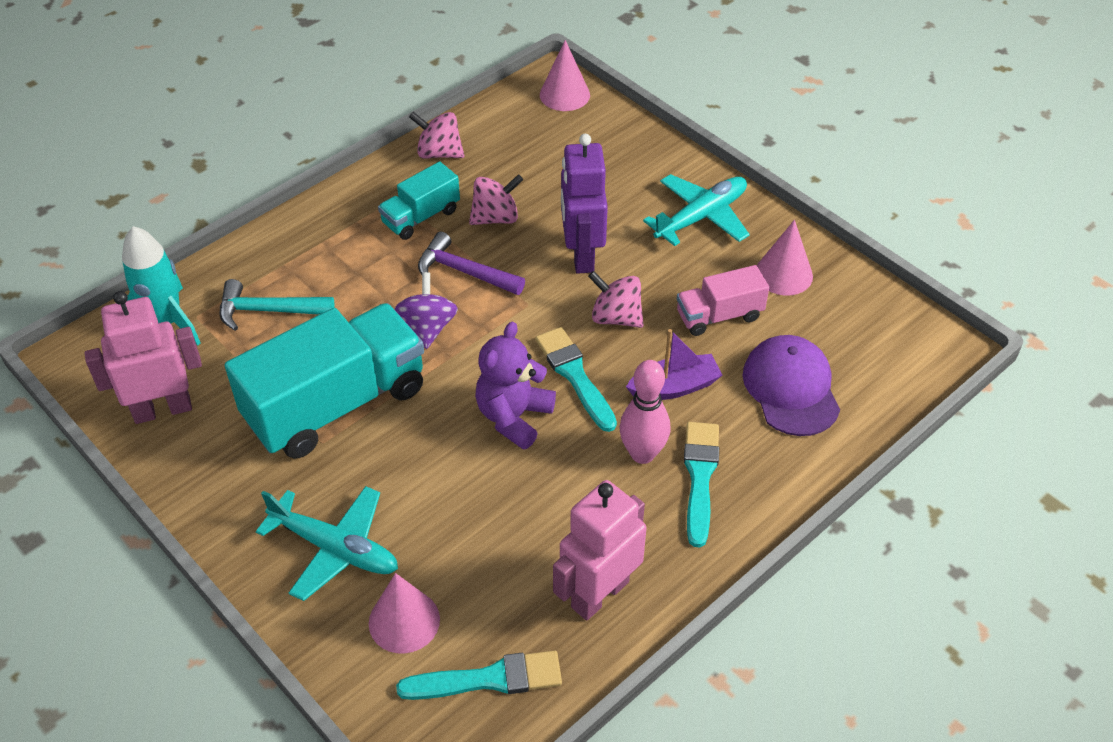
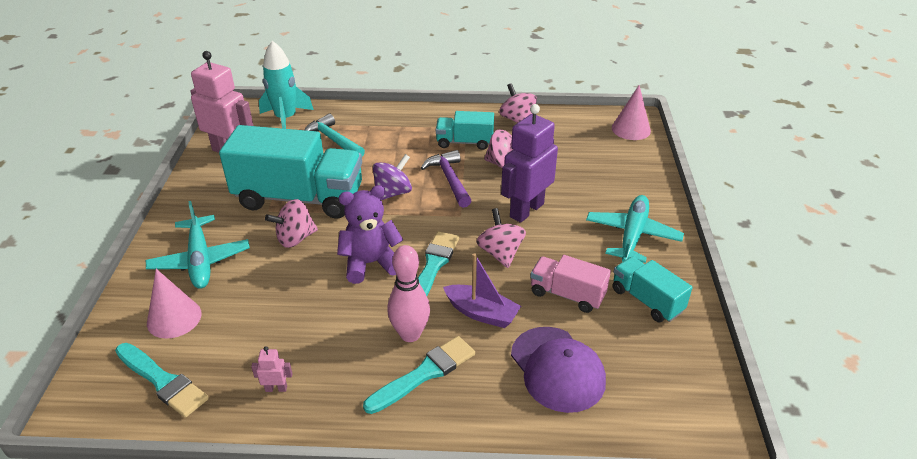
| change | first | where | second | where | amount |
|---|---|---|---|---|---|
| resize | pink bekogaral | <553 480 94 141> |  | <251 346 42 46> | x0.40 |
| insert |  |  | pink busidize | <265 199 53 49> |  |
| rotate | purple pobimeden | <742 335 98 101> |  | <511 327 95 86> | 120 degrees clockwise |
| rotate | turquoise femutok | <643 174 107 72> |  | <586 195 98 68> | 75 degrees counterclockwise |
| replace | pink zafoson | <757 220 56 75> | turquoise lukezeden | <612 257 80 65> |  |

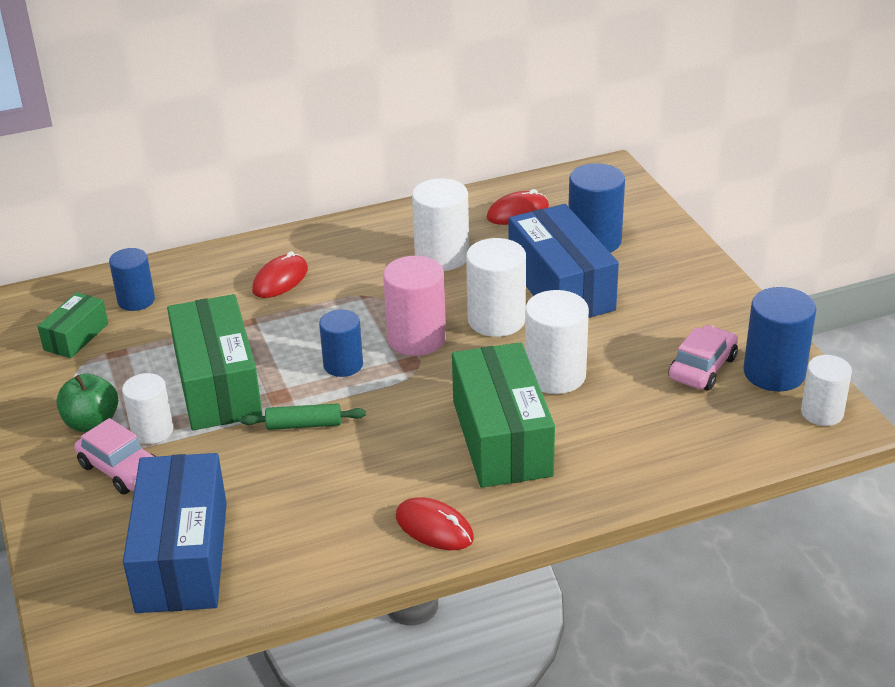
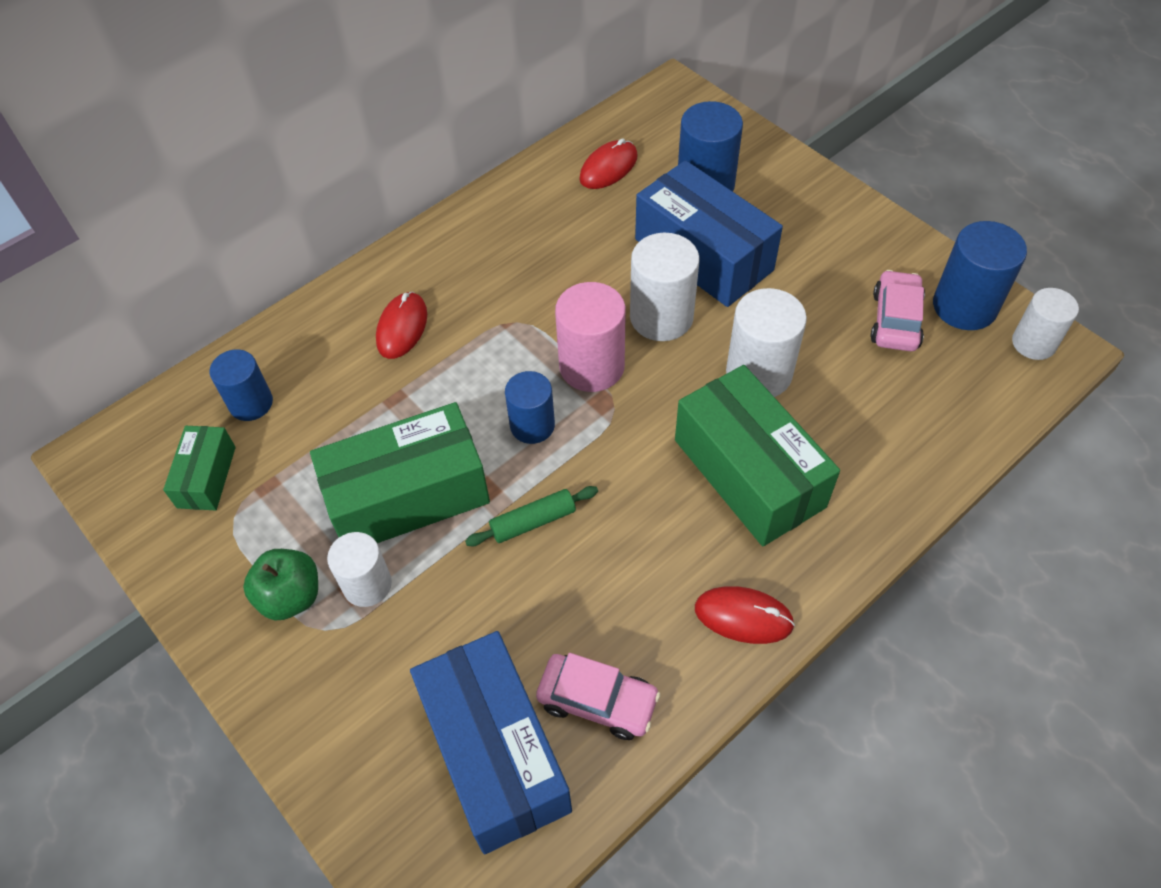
| change | first | where | second | where | amount |
|---|---|---|---|---|---|
| rotate | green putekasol | <167 294 95 137> |  | <310 402 180 141> | 75 degrees counterclockwise |
| move | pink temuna | <74 418 82 76> |  | <536 653 124 87> |  |
| delete | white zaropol | <412 178 57 93> |  |  |  |

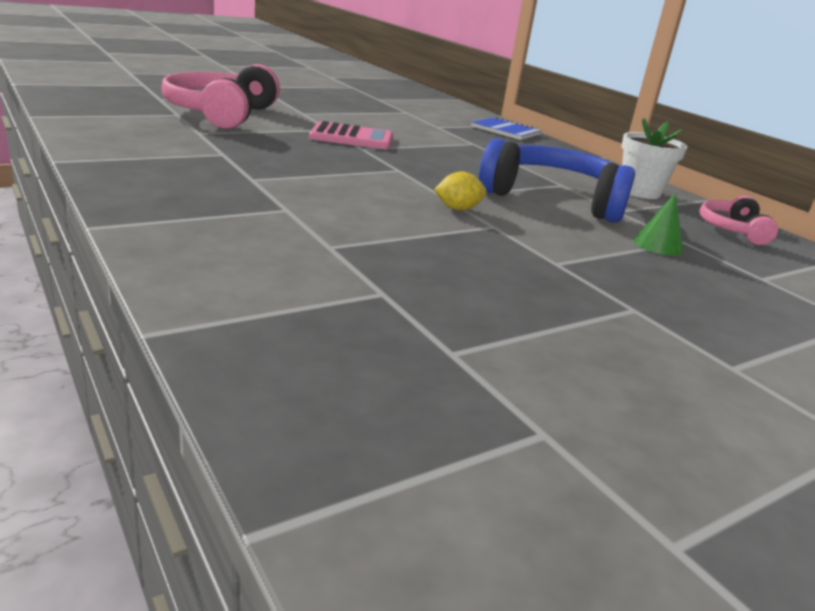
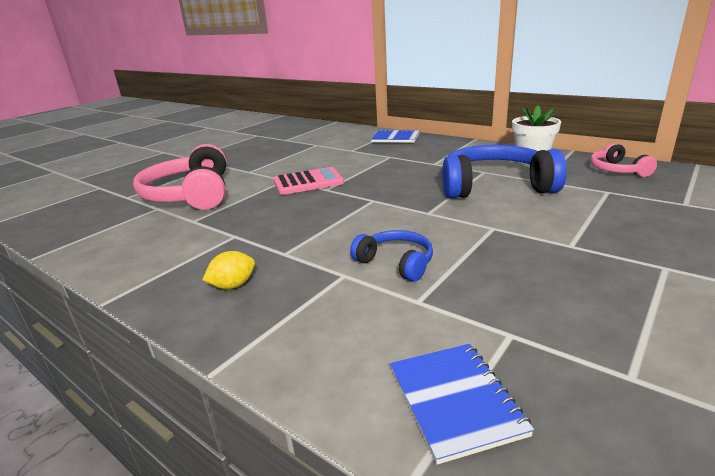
| change | first | where | second | where | amount |
|---|---|---|---|---|---|
| move | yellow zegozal | <434 172 53 38> |  | <202 251 53 38> |  |
| insert |  |  | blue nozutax | <350 230 83 52> |  |
| insert |  |  | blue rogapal | <390 344 144 121> |  |
| delete | green zafoson | <634 193 50 63> |  |  |  |

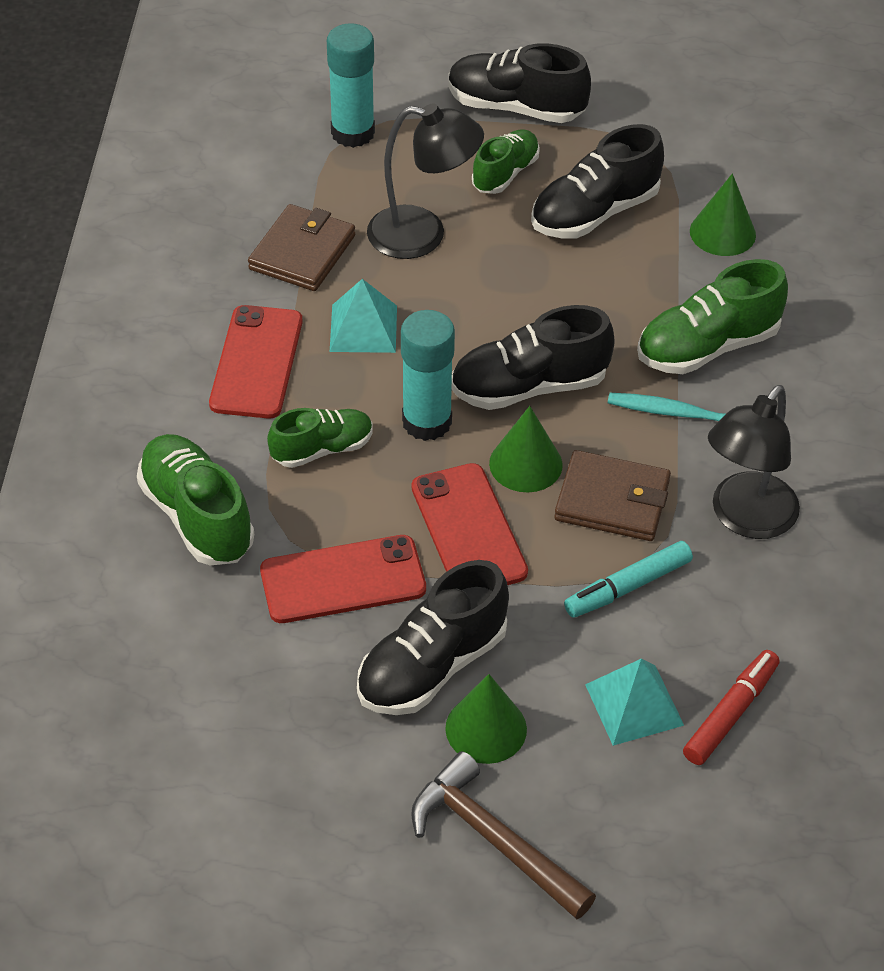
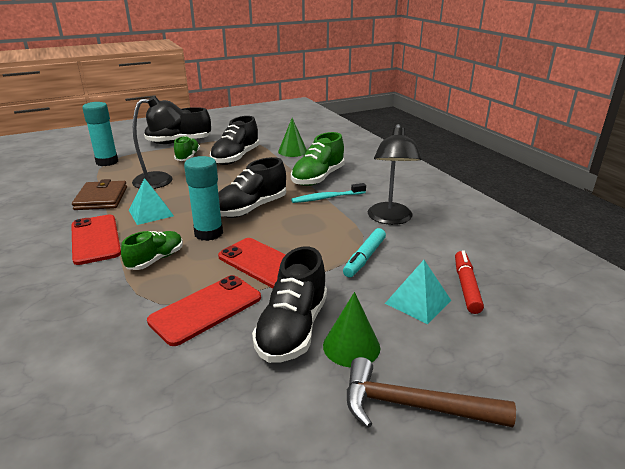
| change | first | where | second | where | amount |
|---|---|---|---|---|---|
| delete | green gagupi | <137 434 117 131> |  |  |  |
| delete | green zafoson | <489 406 74 86> |  |  |  |
| delete | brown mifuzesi | <554 450 117 91> |  |  |  |

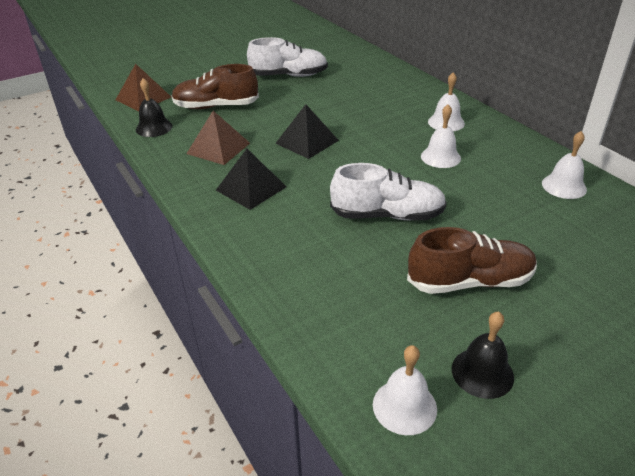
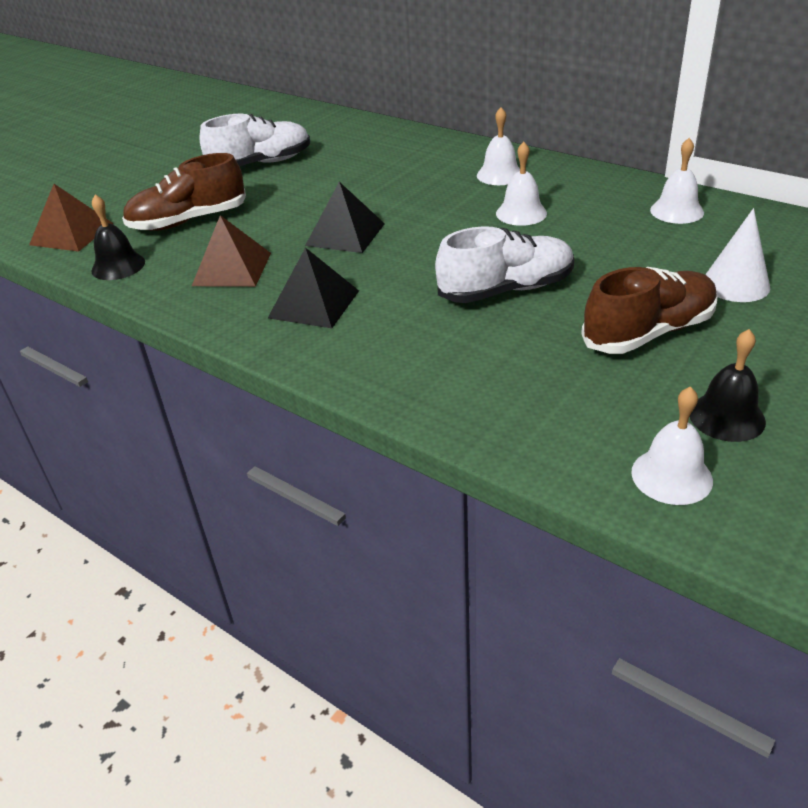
| change | first | where | second | where | amount |
|---|---|---|---|---|---|
| insert |  |  | white zafoson | <705 208 65 94> |  |

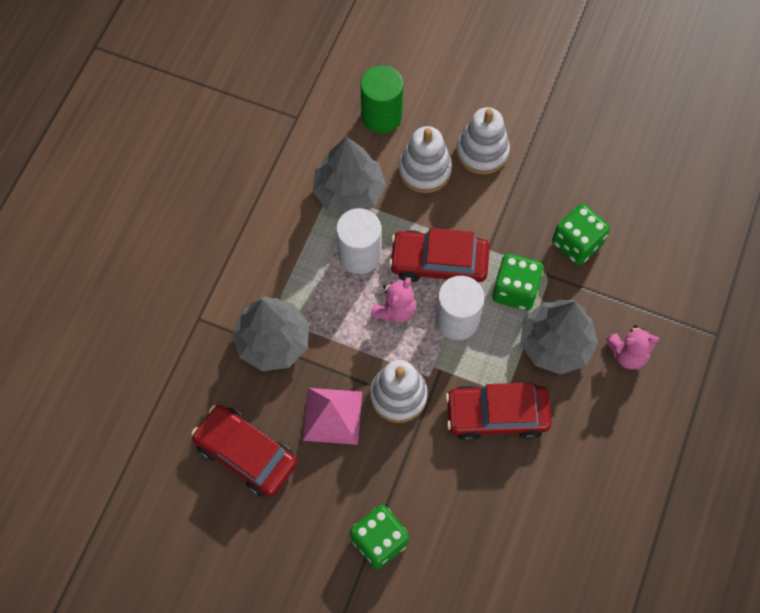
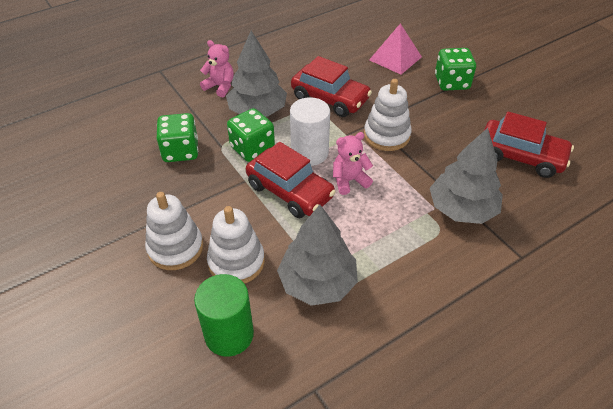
| change | first | where | second | where | amount |
|---|---|---|---|---|---|
| move | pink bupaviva | <303 388 59 57> |  | <369 23 53 52> |  |
| rotate | red temuna | <191 405 106 92> |  | <484 111 90 67> | 45 degrees counterclockwise |
| delete | white zaropol | <336 208 45 66> |  |  |  |

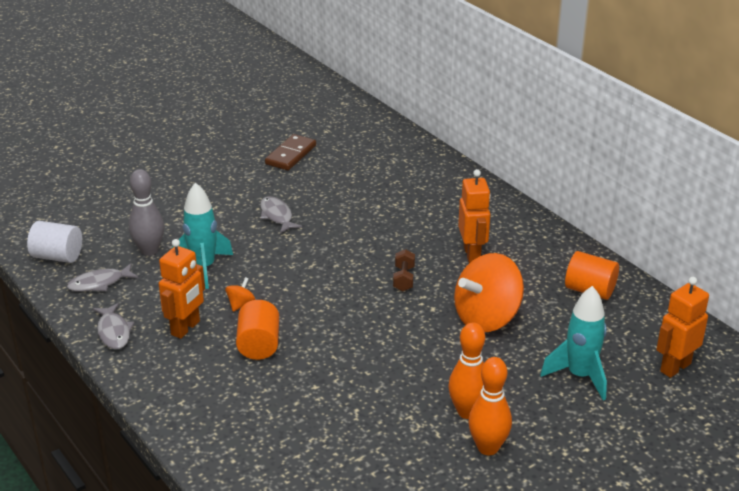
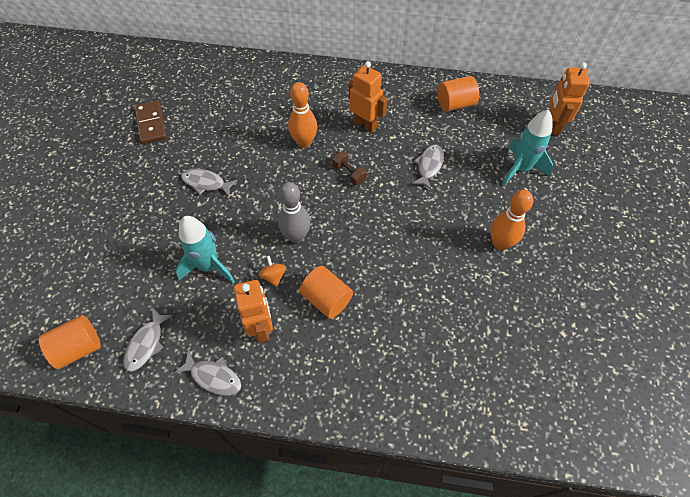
| change | first | where | second | where | amount |
|---|---|---|---|---|---|
| recolor | white zaropol | <27 221 55 42> | orange zaropol | <39 315 62 54> |  |
| move | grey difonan | <129 169 35 87> |  | <278 182 33 61> |  |
| move | orange difonan | <468 357 44 98> |  | <288 82 29 66> |  |
| replace | orange busidize | <454 253 70 79> | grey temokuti | <411 145 33 45> |  |

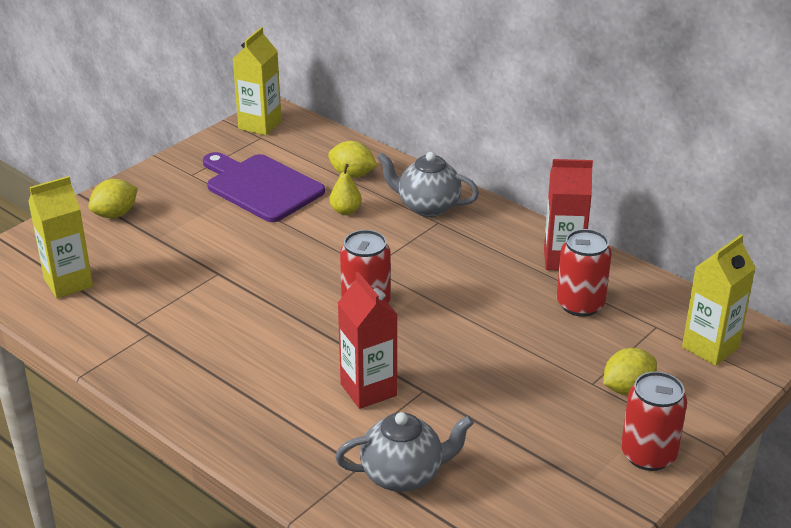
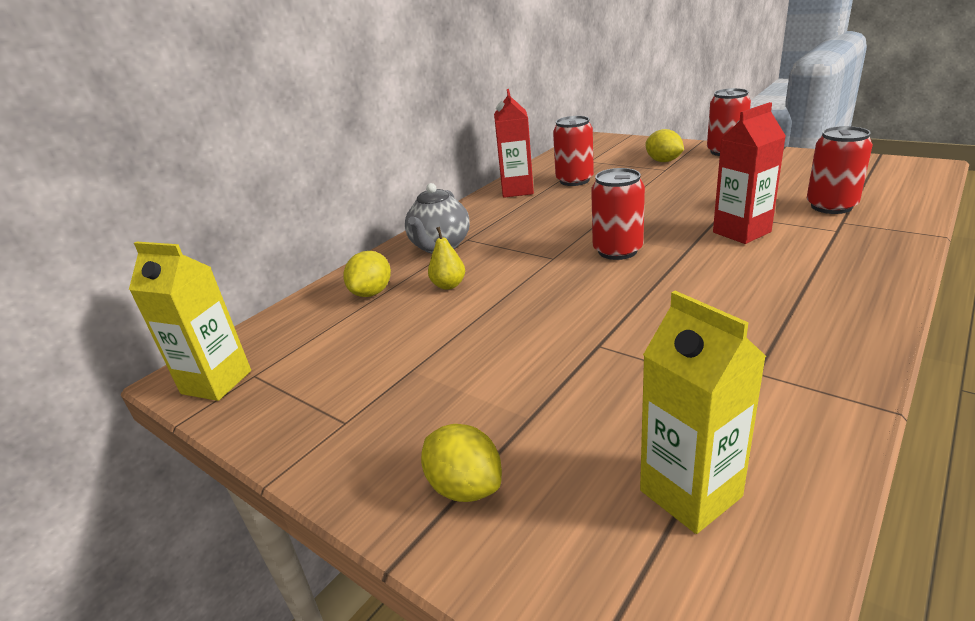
| change | first | where | second | where | amount |
|---|---|---|---|---|---|
| replace | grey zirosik | <335 412 139 80> | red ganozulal | <807 126 66 88> |  |
| delete | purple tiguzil | <203 152 122 70> |  |  |  |
| delete | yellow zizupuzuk | <682 234 74 132> |  |  |  |

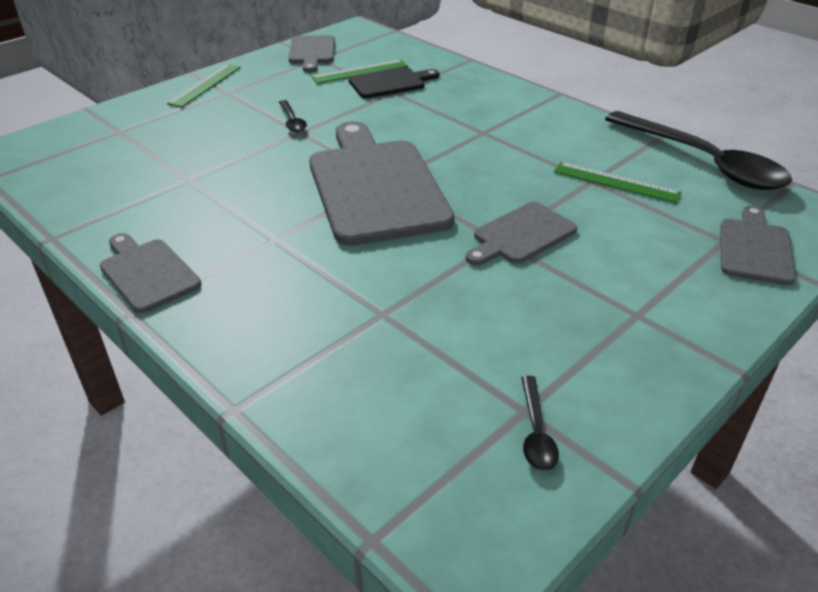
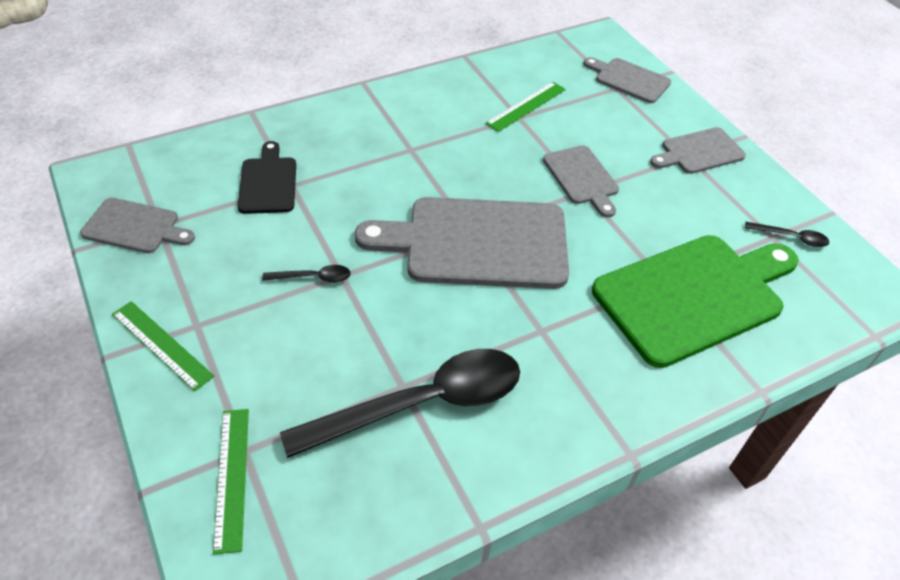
| change | first | where | second | where | amount |
|---|---|---|---|---|---|
| move | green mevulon | <311 60 97 24> |  | <213 409 36 146> |  |
| move | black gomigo | <605 111 187 79> |  | <280 349 240 109> |  |
| insert |  |  | green tiguzil | <592 235 207 133> |  |
| move | grey tiguzil | <100 233 101 80> |  | <650 127 96 47> |  |

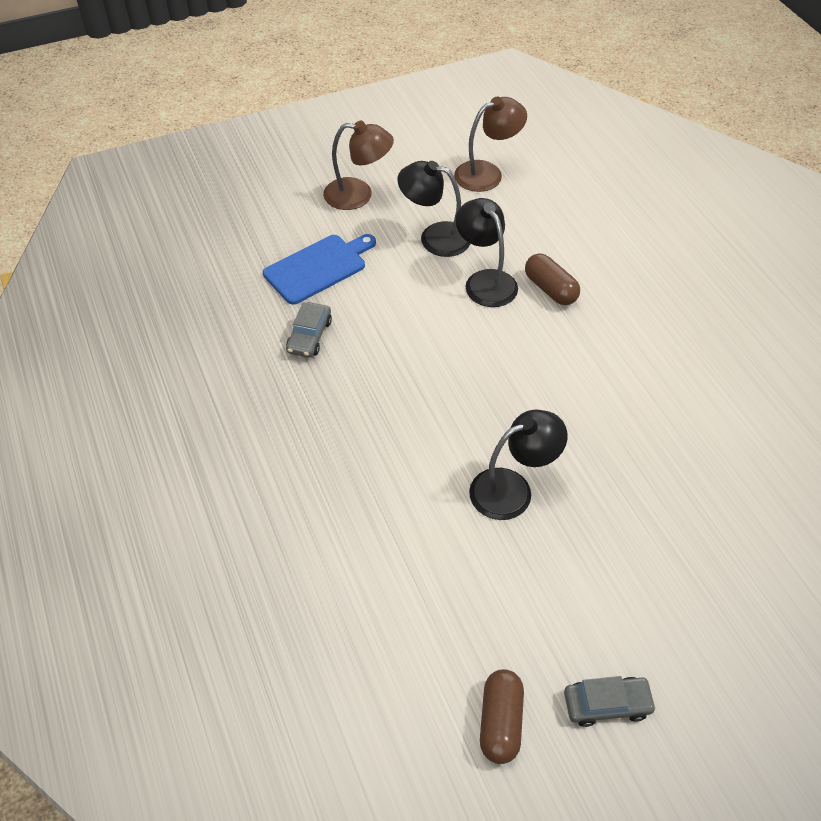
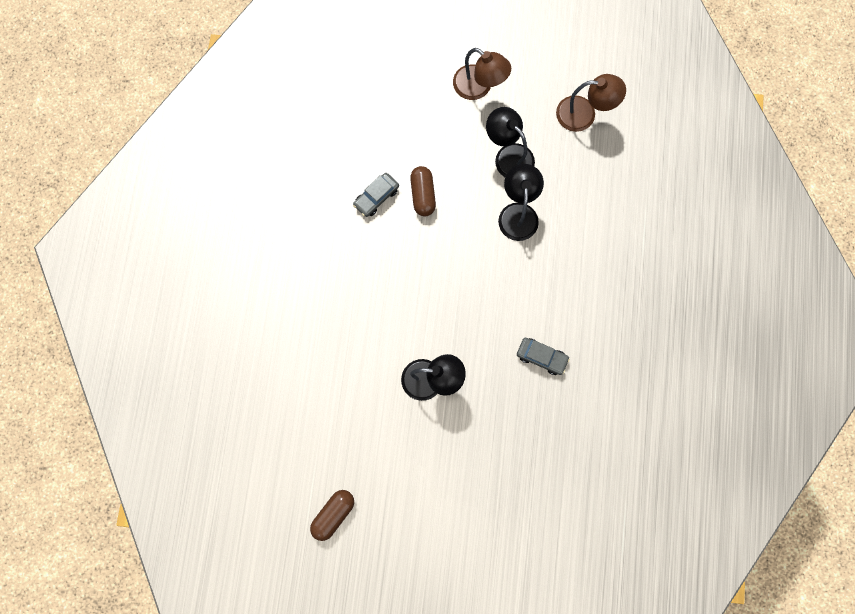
| change | first | where | second | where | amount |
|---|---|---|---|---|---|
| move | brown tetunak | <525 253 55 52> |  | <410 166 26 50> |  |
| move | grey temuna | <564 676 92 51> |  | <517 338 53 37> |  |
| delete | blue tiguzil | <263 234 113 71> |  |  |  |

